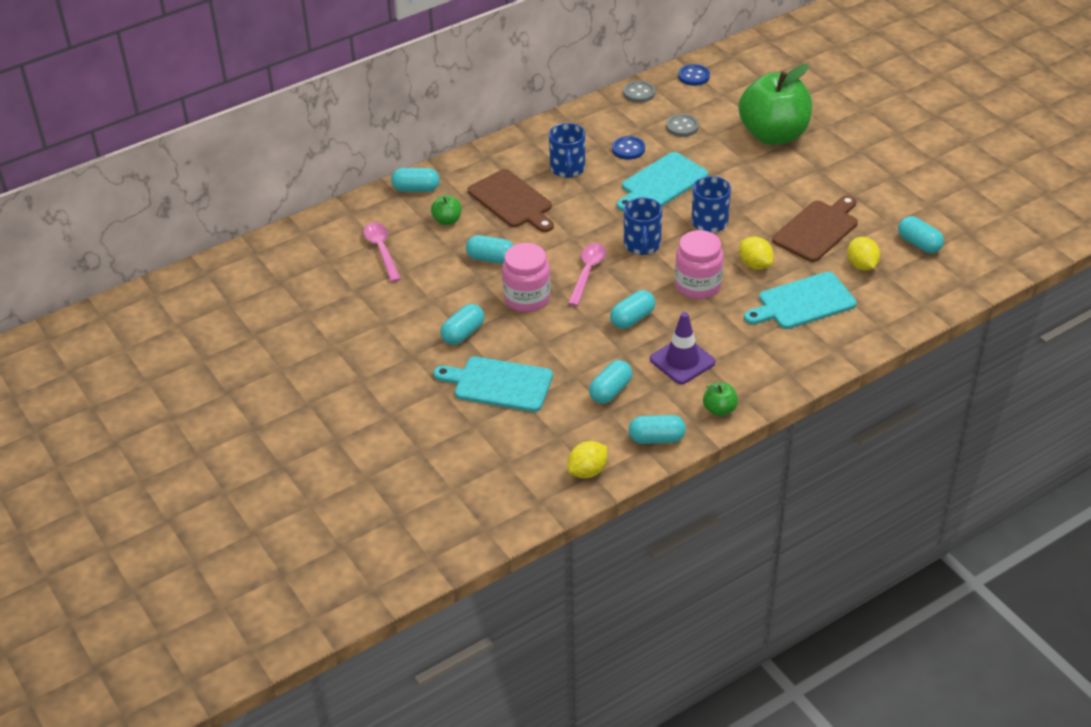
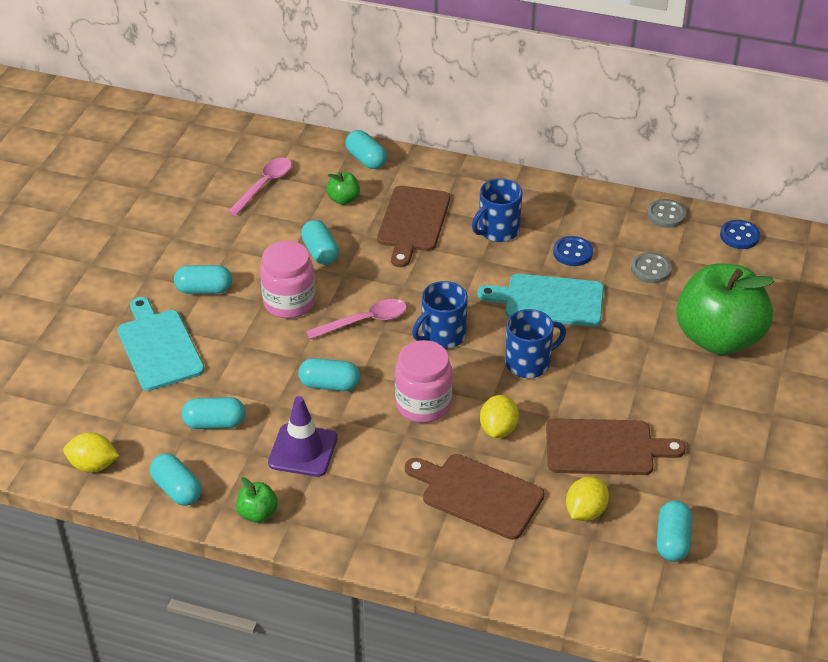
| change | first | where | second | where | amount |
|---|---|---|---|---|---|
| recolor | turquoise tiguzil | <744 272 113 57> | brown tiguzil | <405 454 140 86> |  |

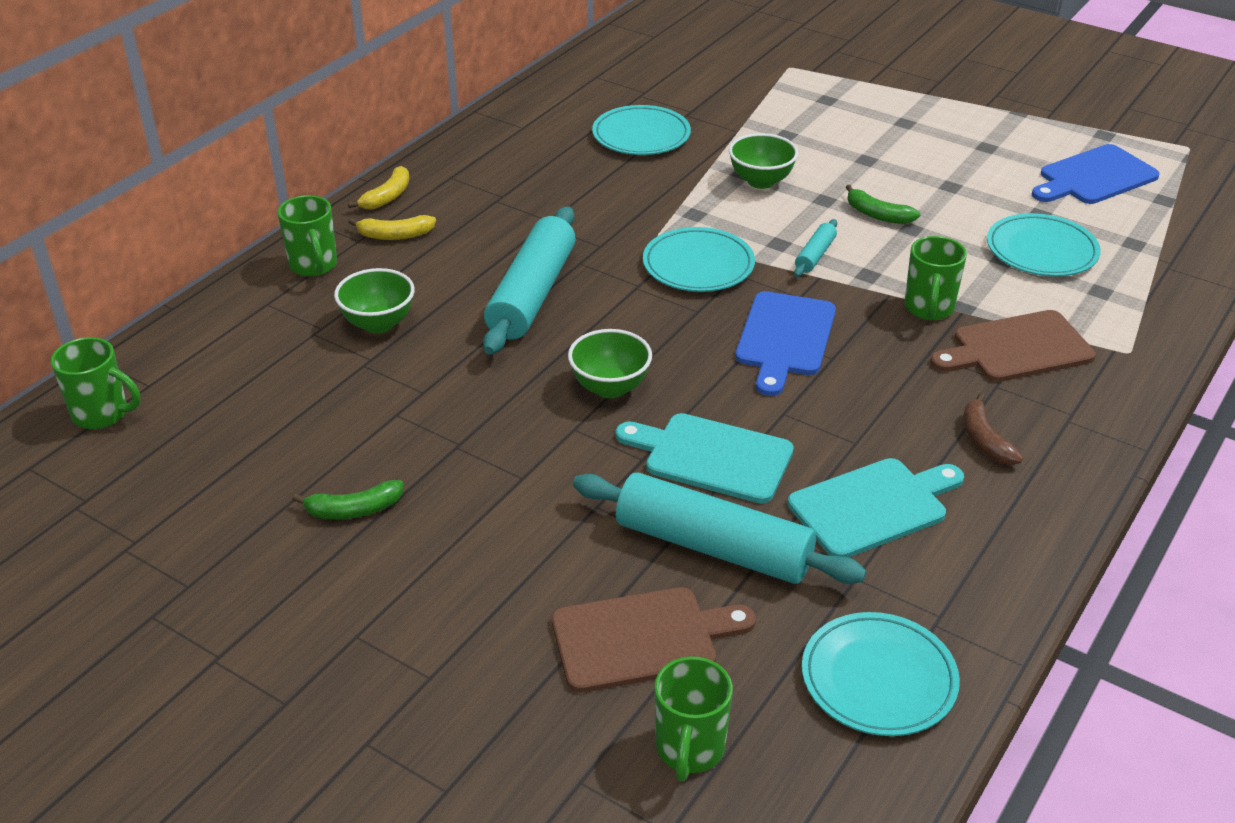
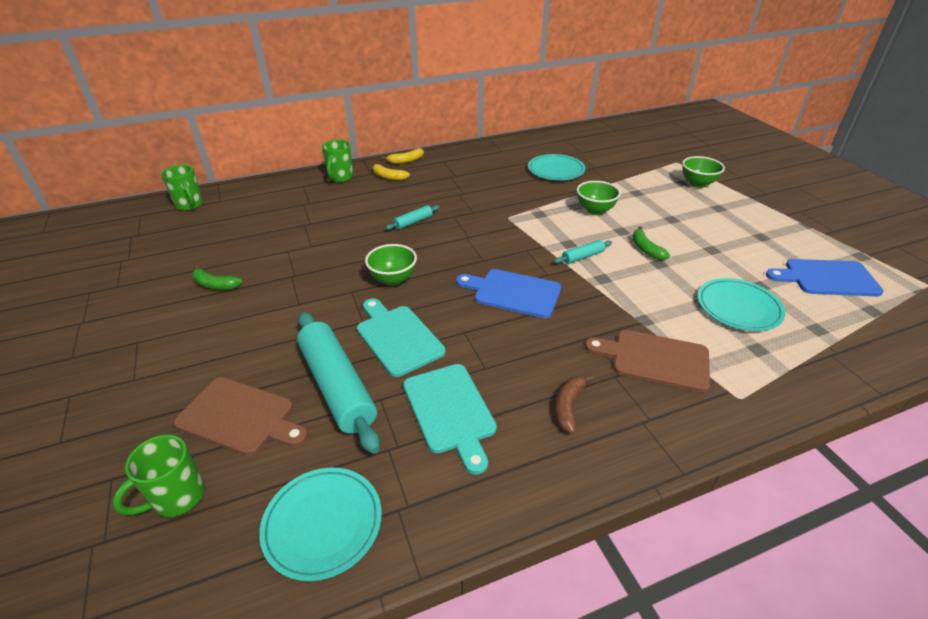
| change | first | where | second | where | amount |
|---|---|---|---|---|---|
| resize | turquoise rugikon | <483 206 93 149> |  | <385 205 55 25> | x0.45 |
| rotate | turquoise tiguzil | <788 458 176 100> |  | <403 364 94 111> | 60 degrees clockwise |
| rotate | blue tiguzil | <735 291 101 105> |  | <456 269 105 49> | 60 degrees clockwise |
| move | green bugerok | <334 268 81 65> |  | <682 156 43 32> |  |
| delete | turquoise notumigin | <643 227 112 65> |  |  |  |
| delete | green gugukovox | <905 236 62 84> |  |  |  |

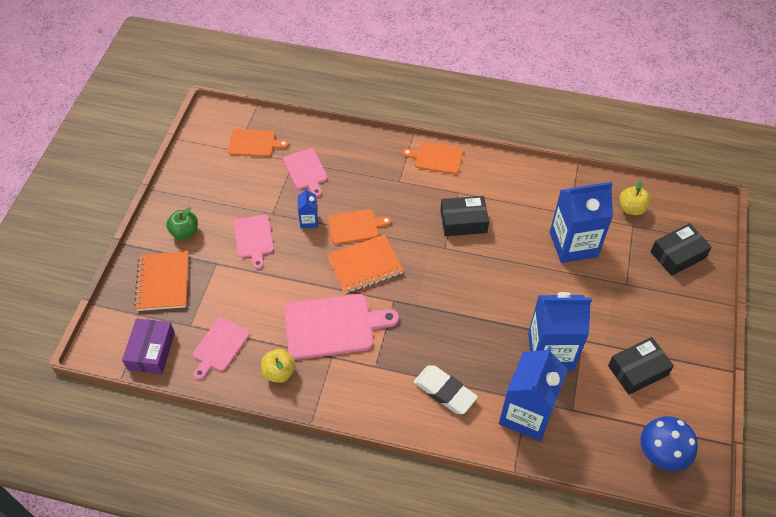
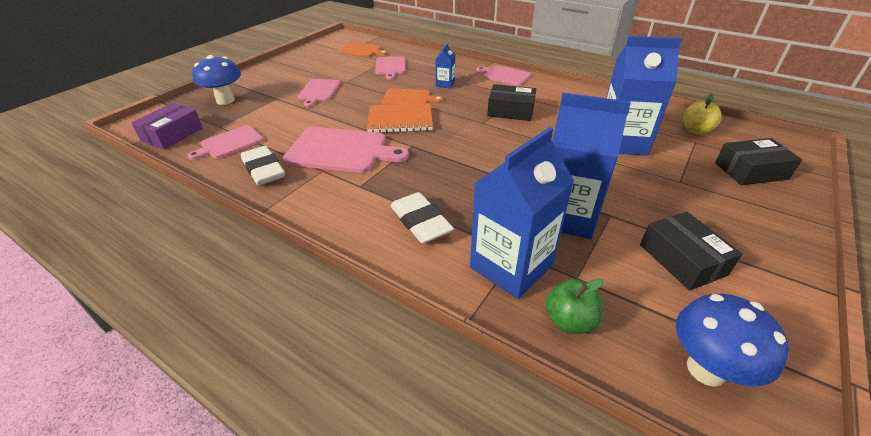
| change | first | where | second | where | amount |
|---|---|---|---|---|---|
| replace | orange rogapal | <134 251 55 60> | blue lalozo | <192 55 49 50> |  |
| replace | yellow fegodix | <261 349 35 34> | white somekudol | <241 146 44 39> |  |
| move | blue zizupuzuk | <298 188 20 40> |  | <435 43 20 46> |  |
| recolor | orange tiguzil | <402 142 61 32> | pink tiguzil | <476 65 55 21> |  |
| move | green fegodix | <166 207 32 33> |  | <546 278 58 56> |  |
| rotate | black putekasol | <608 337 66 58> |  | <640 211 102 80> | 75 degrees clockwise |

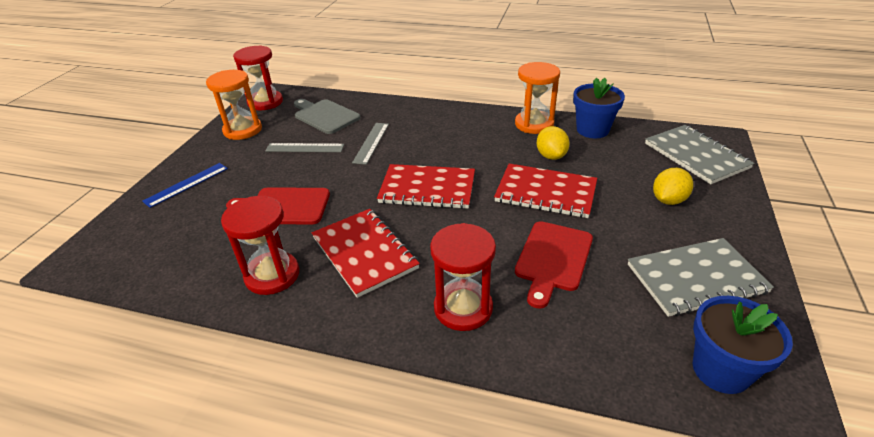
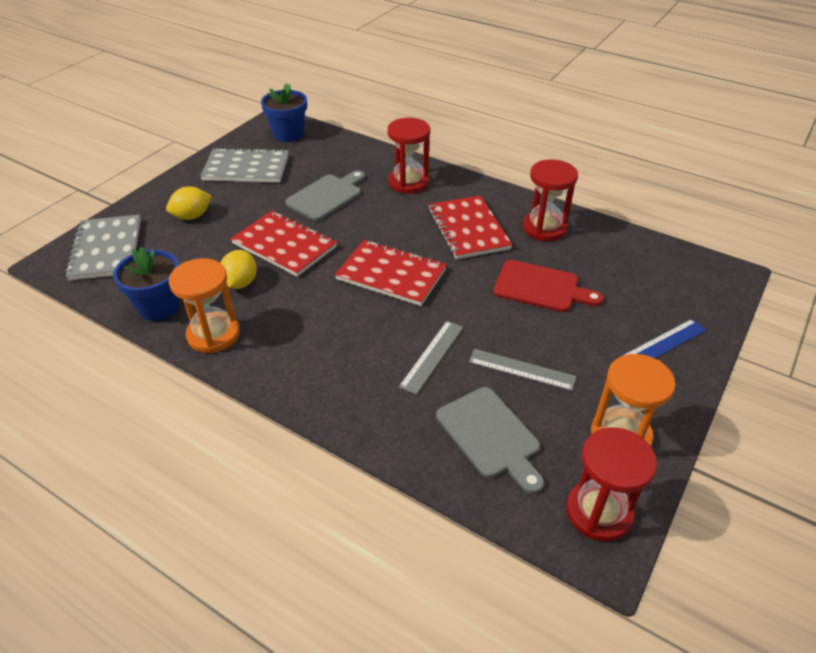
| change | first | where | second | where | amount |
|---|---|---|---|---|---|
| recolor | red tiguzil | <515 221 78 88> | grey tiguzil | <285 170 80 51> |  |

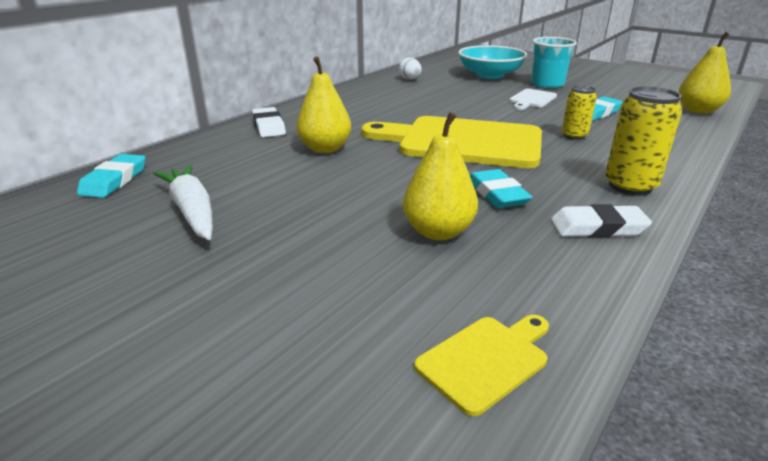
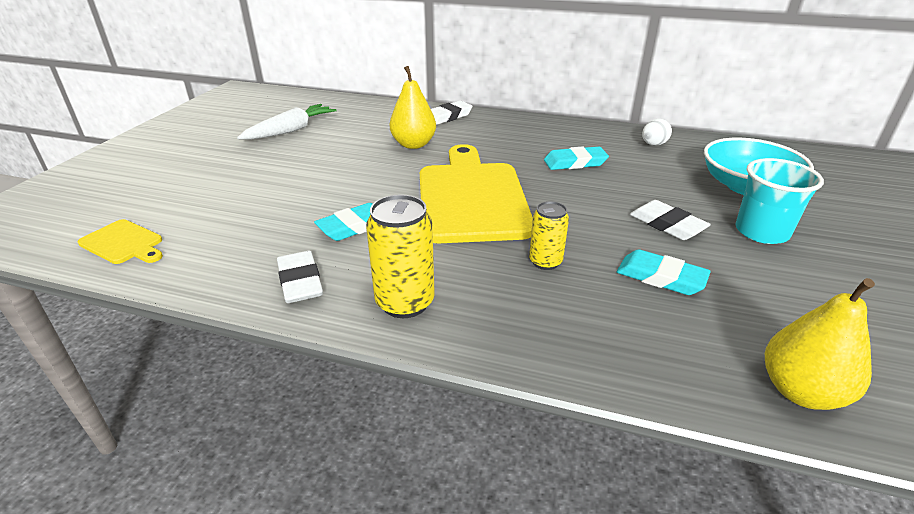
| change | first | where | second | where | amount |
|---|---|---|---|---|---|
| move | turquoise somekudol | <77 154 69 44> |  | <544 147 65 23> |  |
| replace | white tiguzil | <509 89 48 21> | white somekudol | <630 200 81 40> |  |
| delete | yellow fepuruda | <403 112 75 129> |  |  |  |

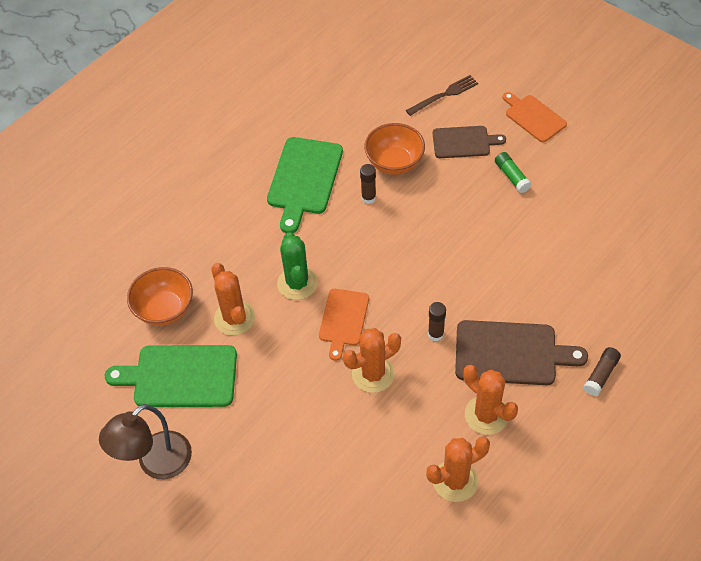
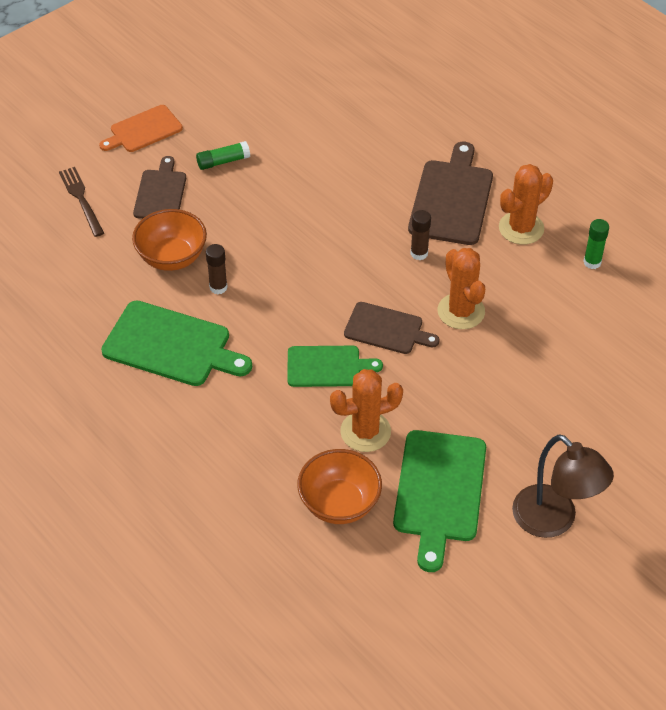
| change | first | where | second | where | amount |
|---|---|---|---|---|---|
| replace | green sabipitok | <277 232 41 68> | green tiguzil | <287 346 96 41> |  |
| recolor | orange tiguzil | <319 289 50 72> | brown tiguzil | <344 302 96 52> |  |
| replace | orange sabipitok | <426 437 64 65> | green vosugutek | <583 219 26 50> |  |
| delete | brown vosugutek | <584 347 37 49> |  |  |  |

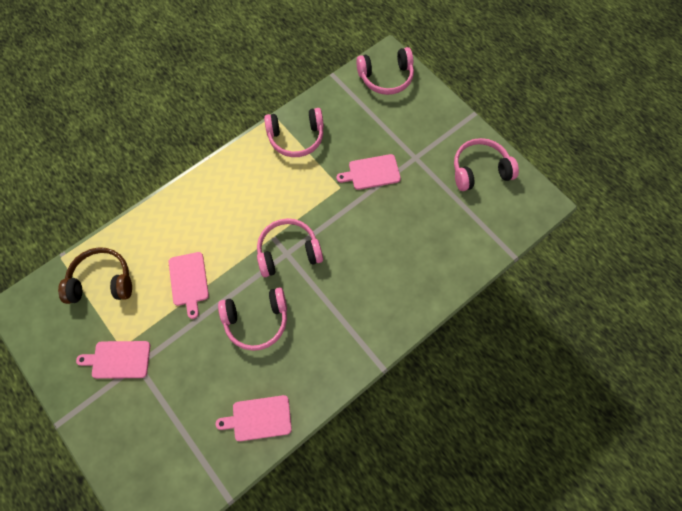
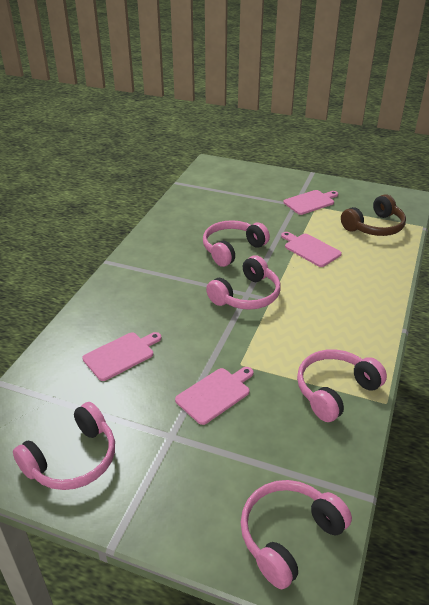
| change | first | where | second | where | amount |
|---|---|---|---|---|---|
| move | pink tiguzil | <216 395 76 46> |  | <82 332 79 49> |  |

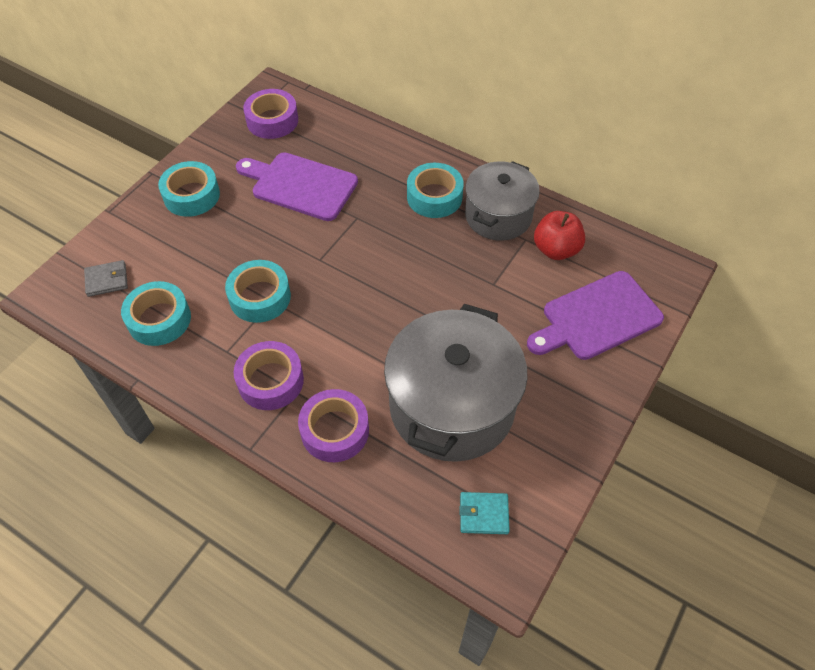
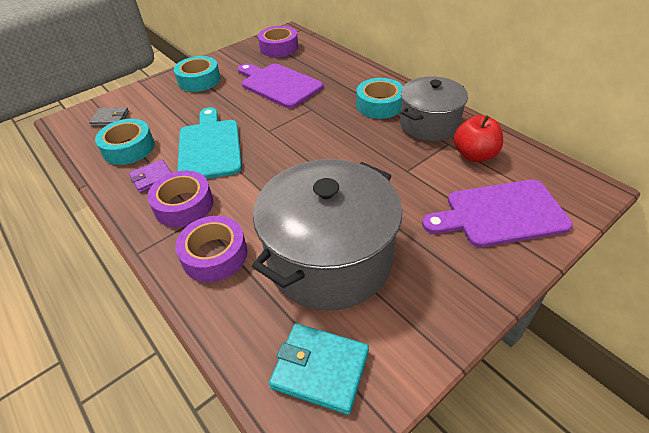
| change | first | where | second | where | amount |
|---|---|---|---|---|---|
| insert |  |  | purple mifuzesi | <129 159 43 34> |  |
| replace | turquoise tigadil | <225 260 66 63> | turquoise tiguzil | <177 107 65 72> |  |
| resize | turquoise mifuzesi | <459 492 51 42> |  | <269 323 100 92> | x1.54 |

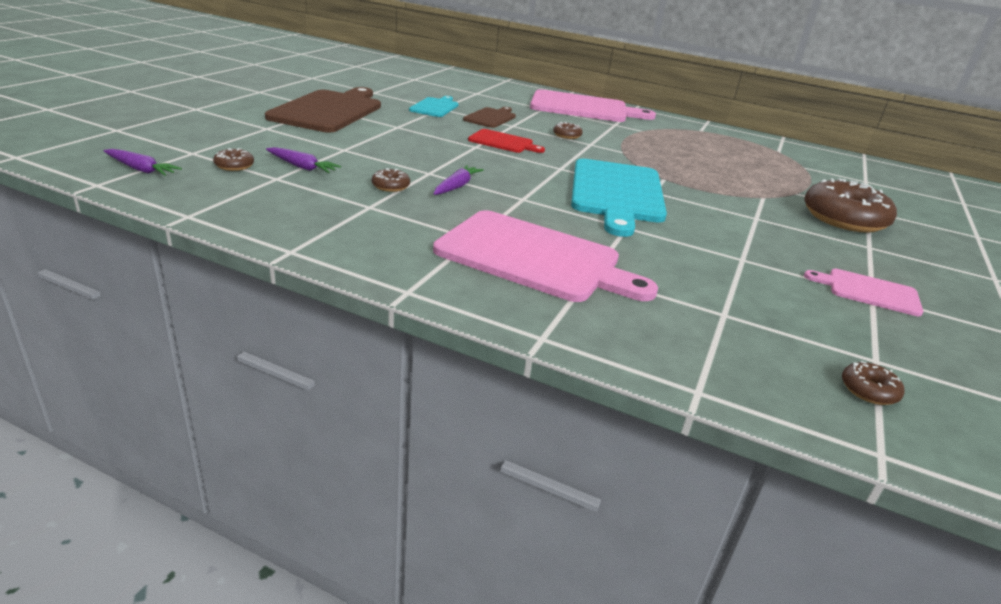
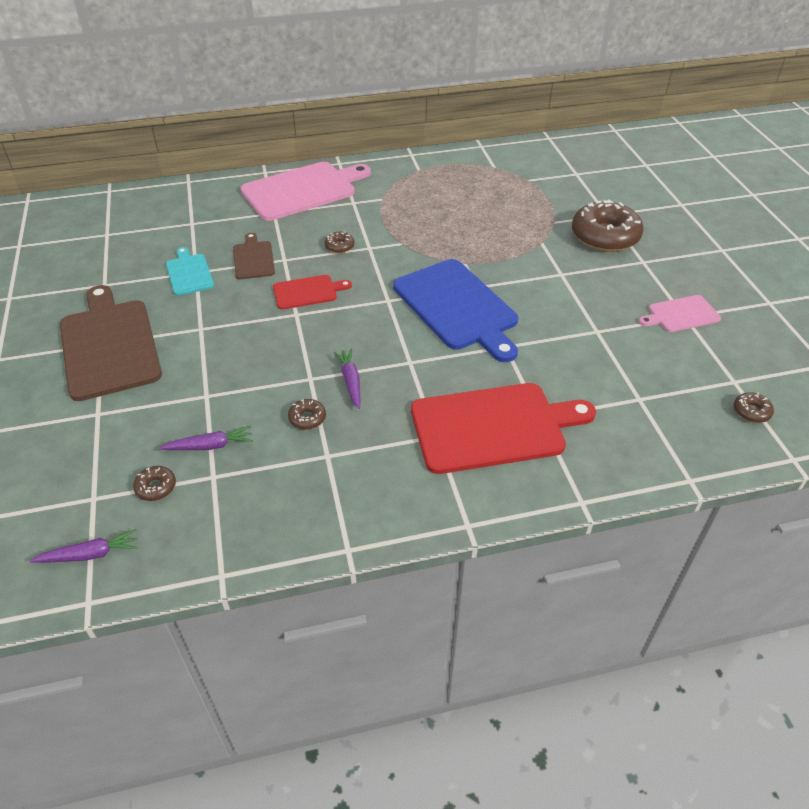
| change | first | where | second | where | amount |
|---|---|---|---|---|---|
| recolor | turquoise tiguzil | <571 159 96 78> | blue tiguzil | <393 259 125 103> |  |
| recolor | pink tiguzil | <433 210 225 92> | red tiguzil | <411 383 185 91> |  |

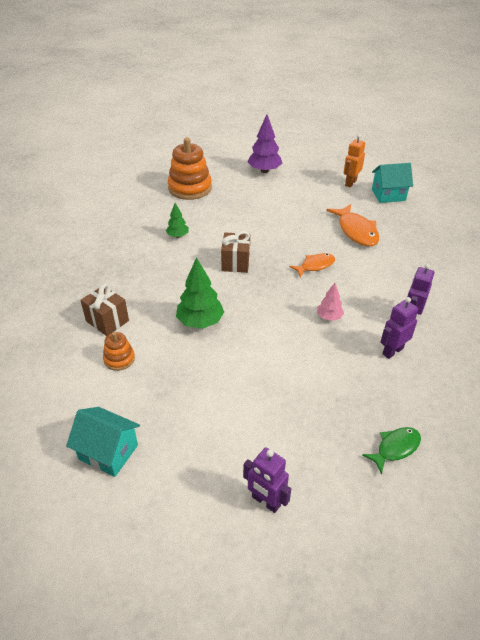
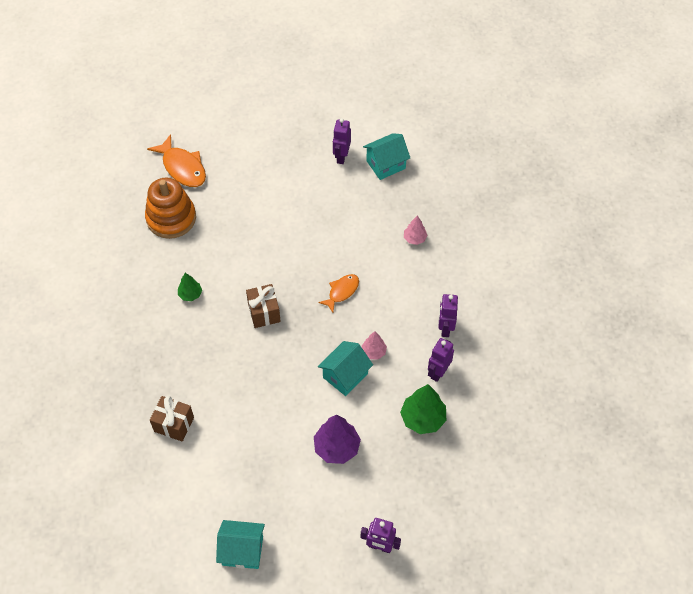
| change | first | where | second | where | amount |
|---|---|---|---|---|---|
| move | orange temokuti | <327 204 52 42> |  | <147 134 59 53> |  |
| move | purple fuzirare | <248 114 34 59> |  | <314 415 47 49> |  |
| insert |  |  | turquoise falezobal | <318 341 55 55> |  |
| recolor | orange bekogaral | <344 134 21 53> | purple bekogaral | <333 118 18 46> |  |
| move | green fuzirare | <176 257 48 72> |  | <400 384 46 50> |  |
| insert |  |  | pink fuzirare | <404 216 24 29> |  |
| delete | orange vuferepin | <103 332 32 39> |  |  |  |
| delete | green temokuti | <363 427 58 47> |  |  |  |

